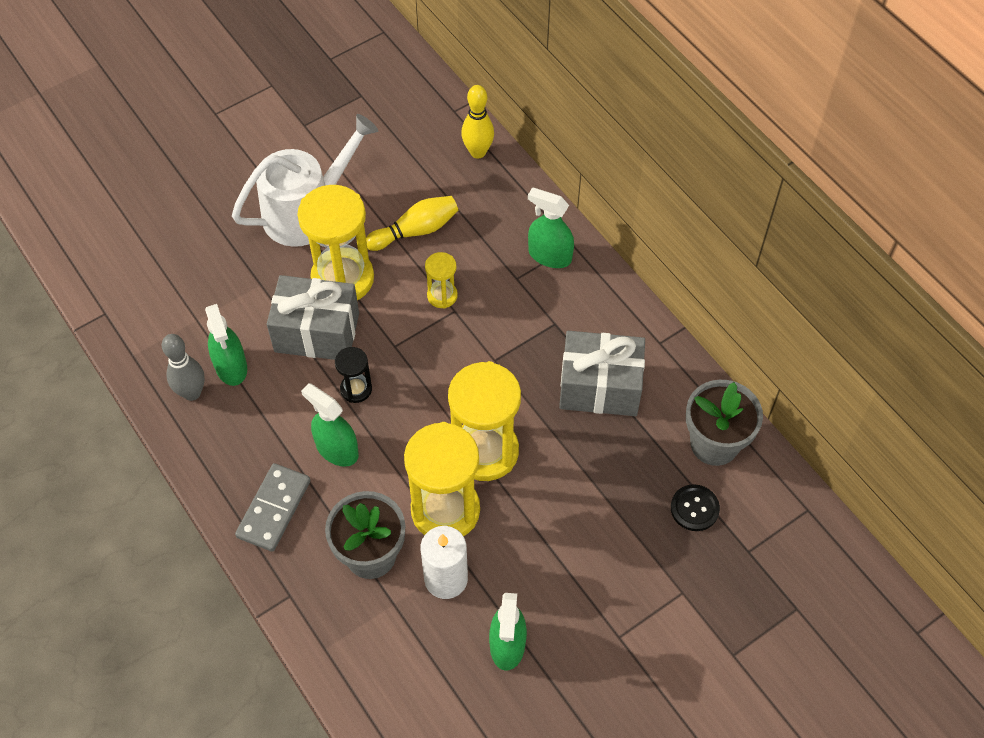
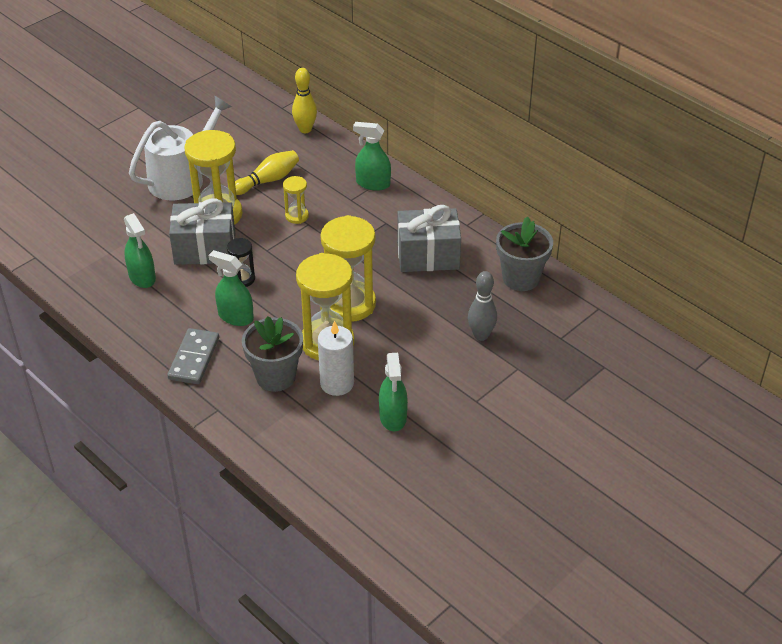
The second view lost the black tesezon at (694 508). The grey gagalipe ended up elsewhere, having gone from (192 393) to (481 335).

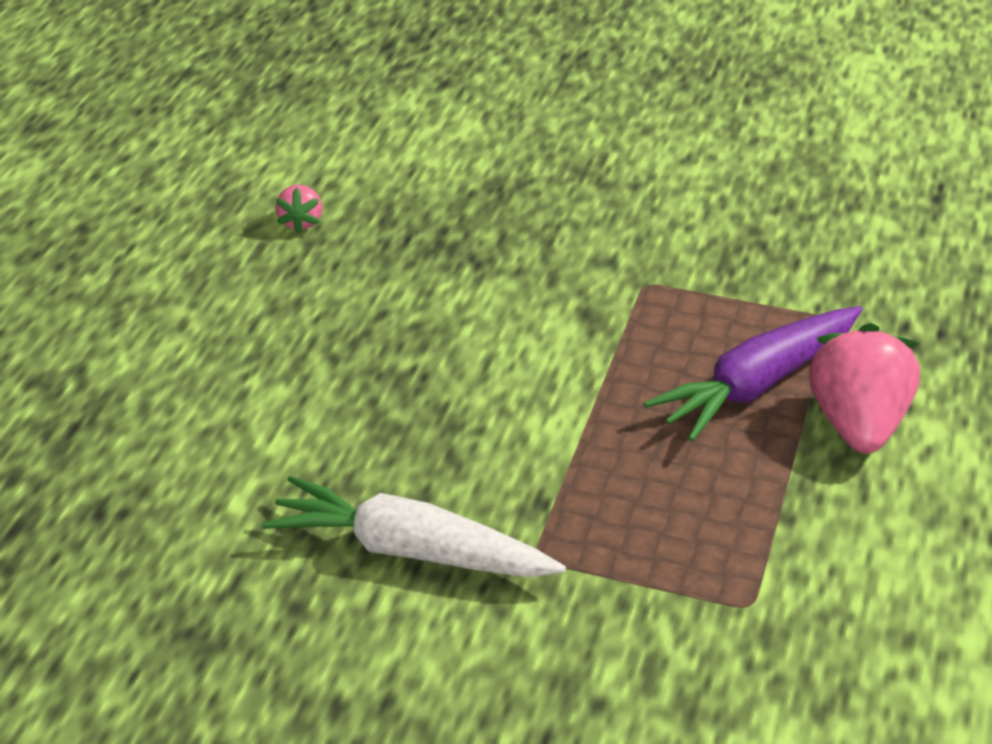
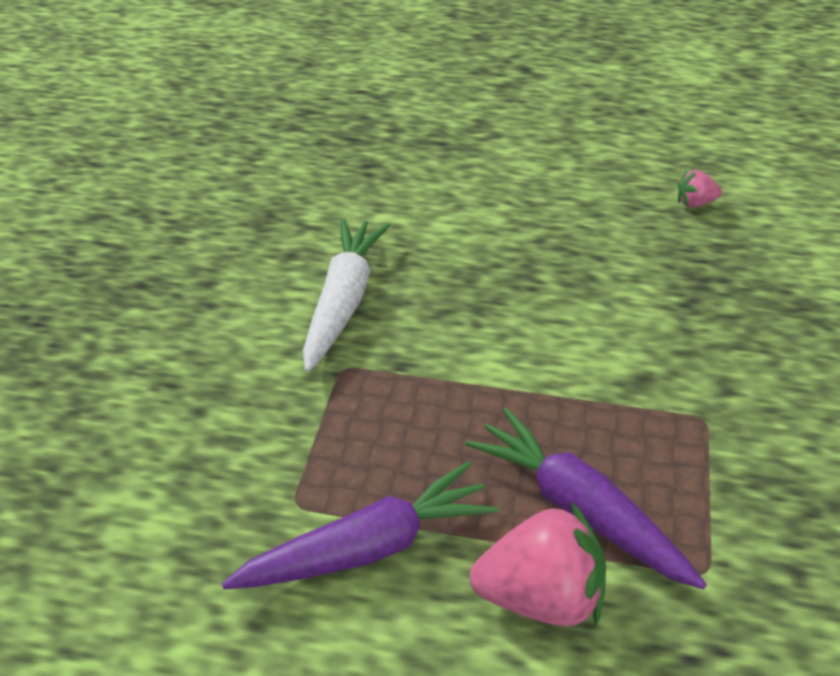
The second view gained the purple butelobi at (368 547).

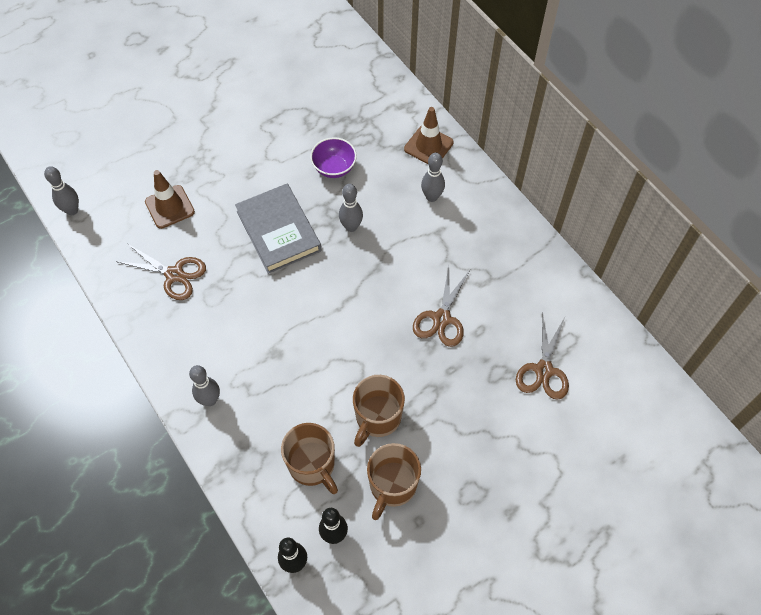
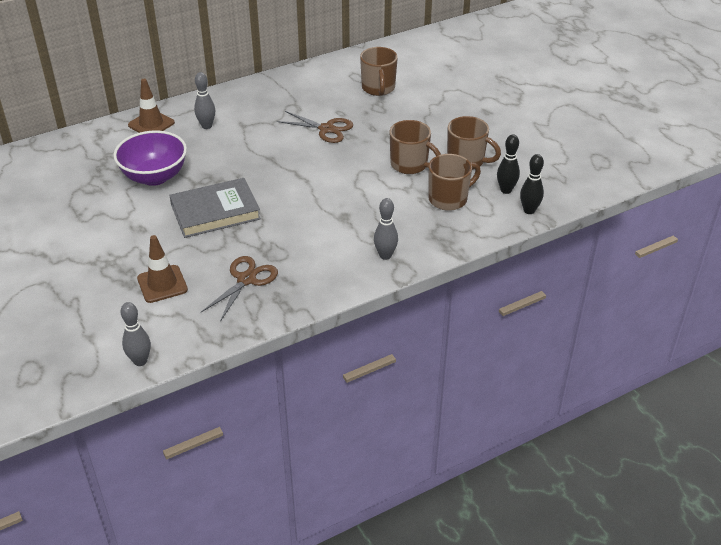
The second view lost the grey gagalipe at (351 227). Where the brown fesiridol stood at (543 370), the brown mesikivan came to stand at (378 88). The size of the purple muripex at (334 168) changed by a factor of 1.63.

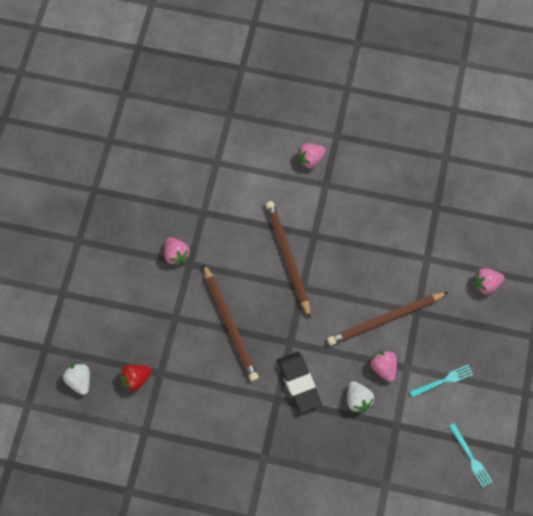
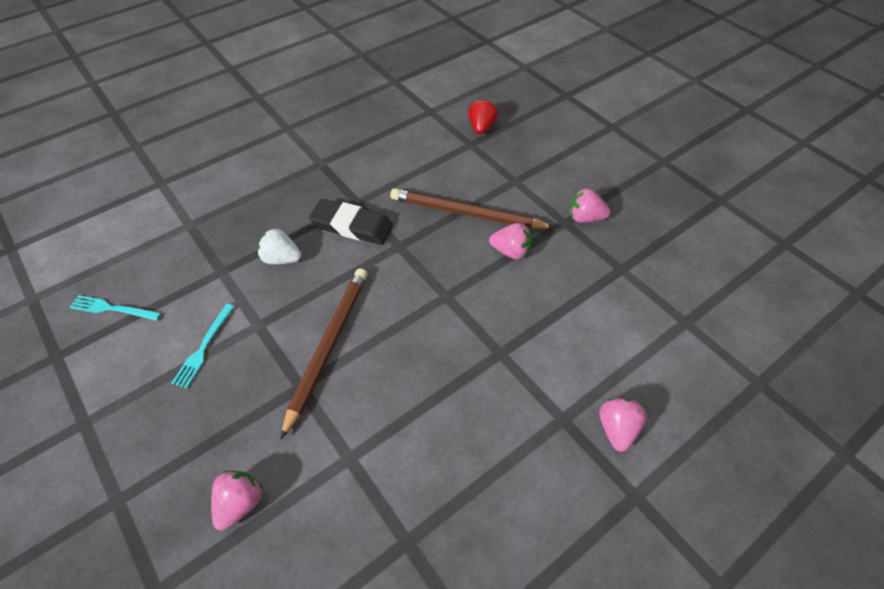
The second view lost the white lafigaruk at (79 381). The second view lost the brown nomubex at (287 258). The pink lafigaruk ended up elsewhere, having gone from (383 367) to (510 251).

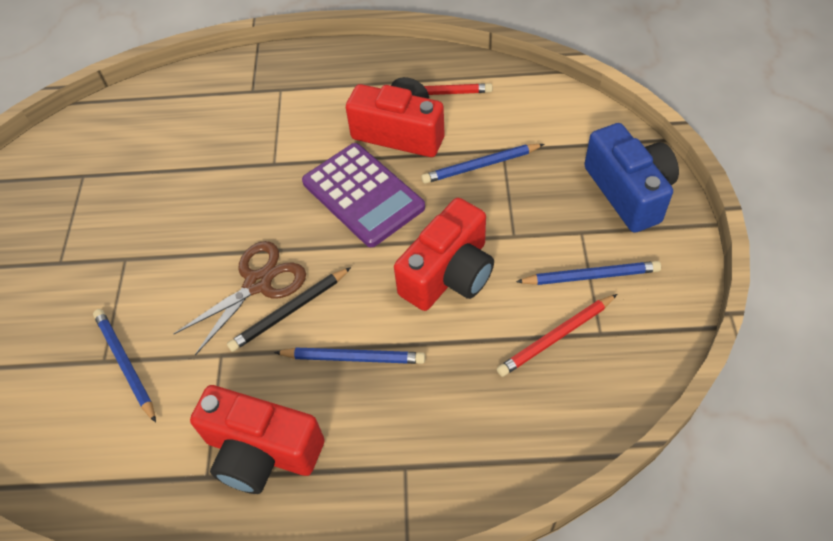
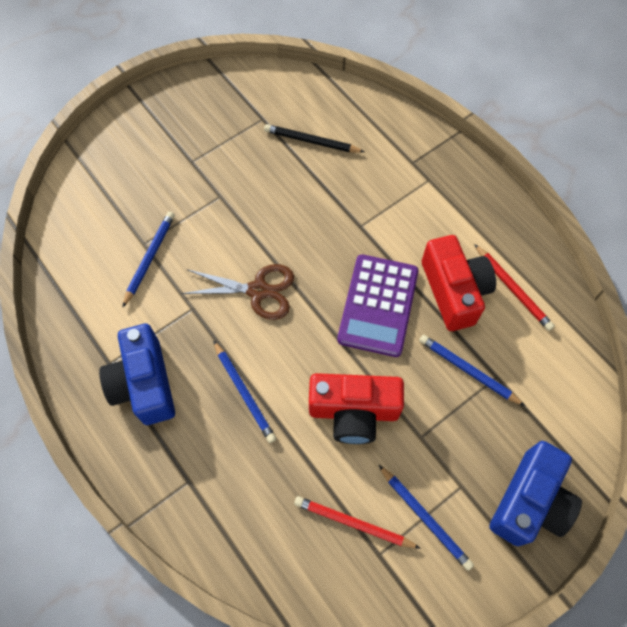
The black nomubex ended up elsewhere, having gone from (289 311) to (311 141). What was the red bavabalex at (262 451) turned into the blue bavabalex at (144 384).

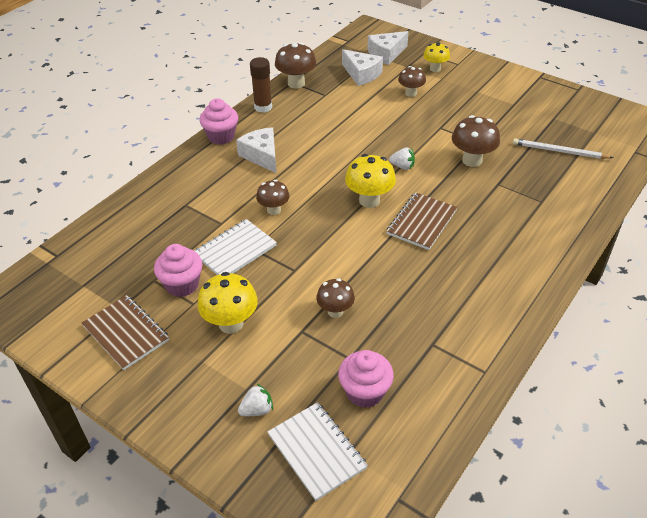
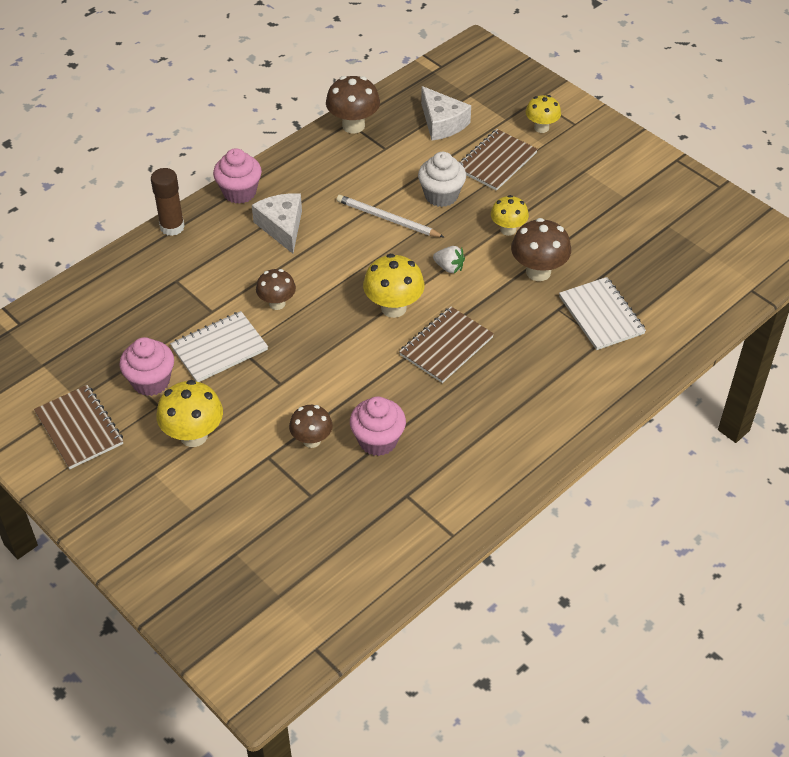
The second view lost the white lafigaruk at (257 410). The second view lost the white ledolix at (386 54). The second view gained the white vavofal at (441 195). The second view gained the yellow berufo at (508 229). The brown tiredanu ended up elsewhere, having gone from (263 107) to (172 227). The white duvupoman ended up elsewhere, having gone from (317 451) to (601 315). The pink vavofal ended up elsewhere, having gone from (365 392) to (378 440). The white nomubex ended up elsewhere, having gone from (559 151) to (387 219). Where the brown berufo stood at (410 93), the brown duvupoman came to stand at (496 161).

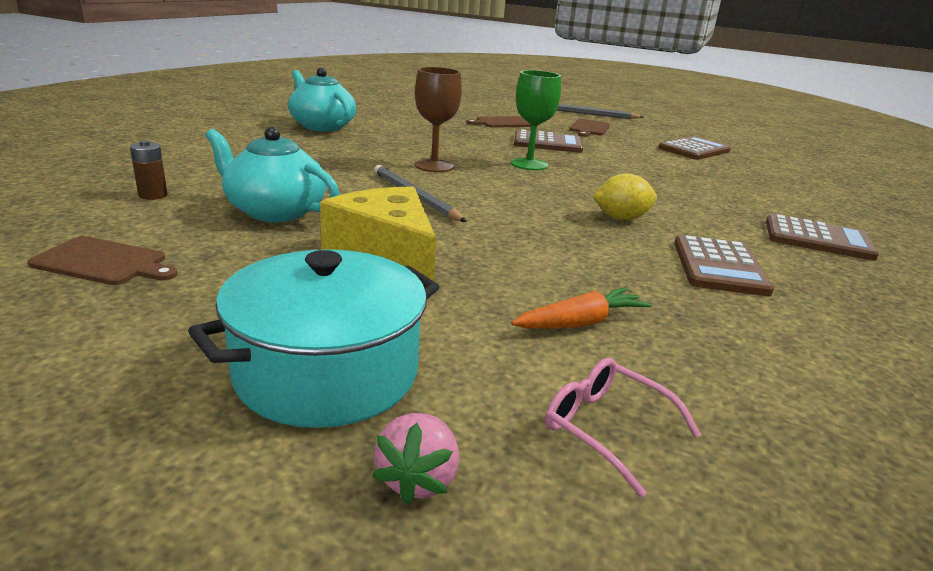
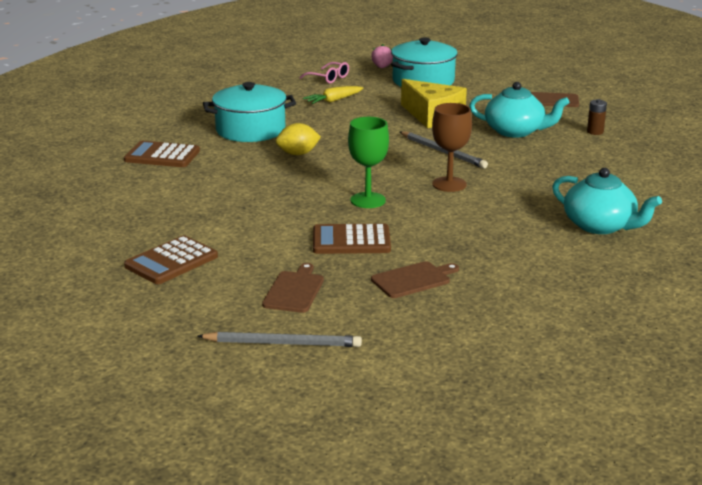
Where the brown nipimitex stood at (719 267), the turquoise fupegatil came to stand at (250 130). What was the orange butelobi at (581 323) turned into the yellow butelobi at (333 100).

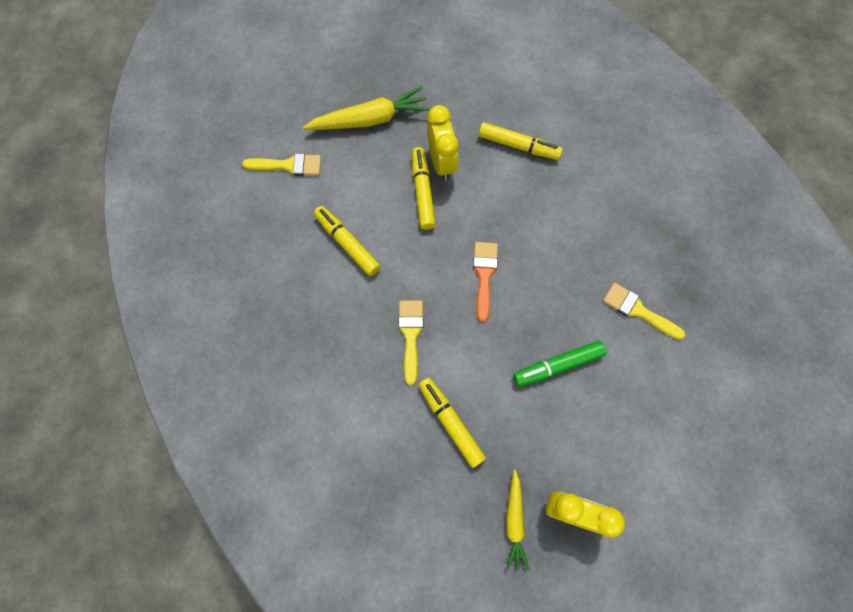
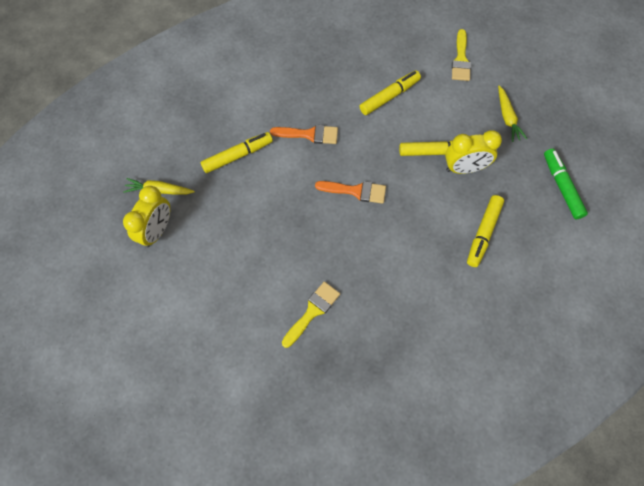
The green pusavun ended up elsewhere, having gone from (558 365) to (561 187). What was the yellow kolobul at (411 335) turned into the orange kolobul at (309 134). The size of the yellow butelobi at (370 119) changed by a factor of 0.60.

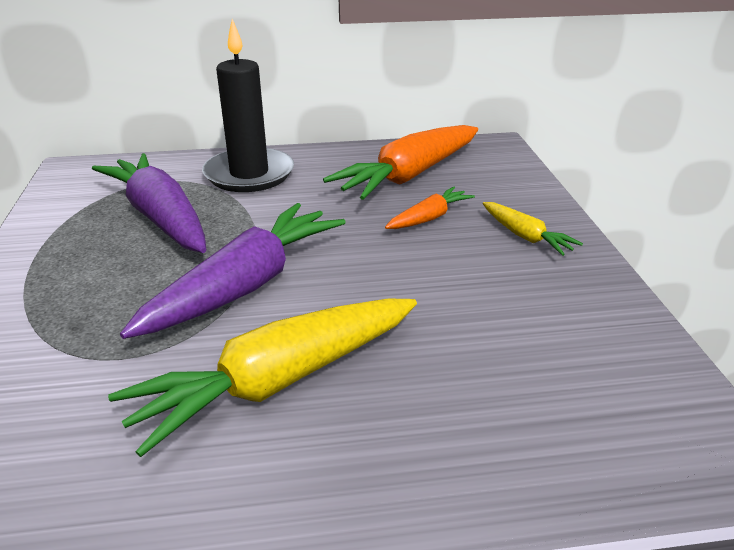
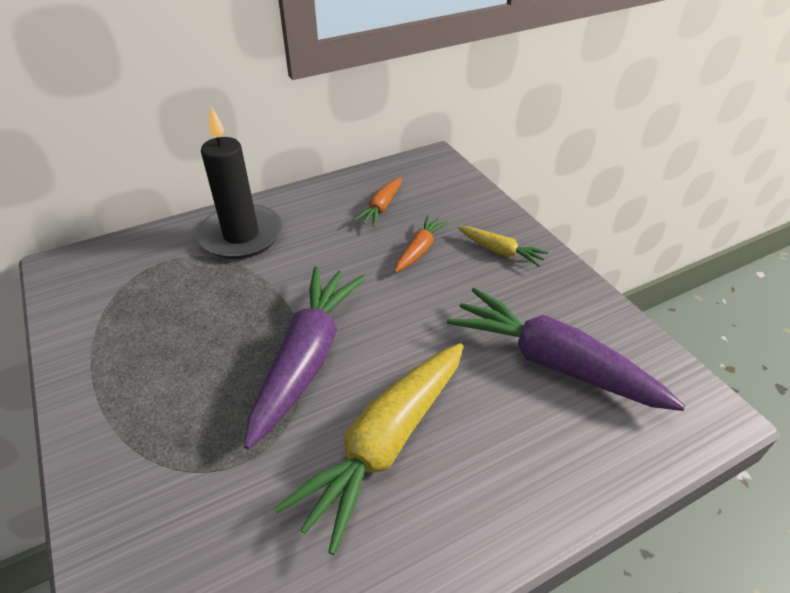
The purple butelobi ended up elsewhere, having gone from (160 217) to (553 362). The size of the orange butelobi at (409 176) changed by a factor of 0.50.

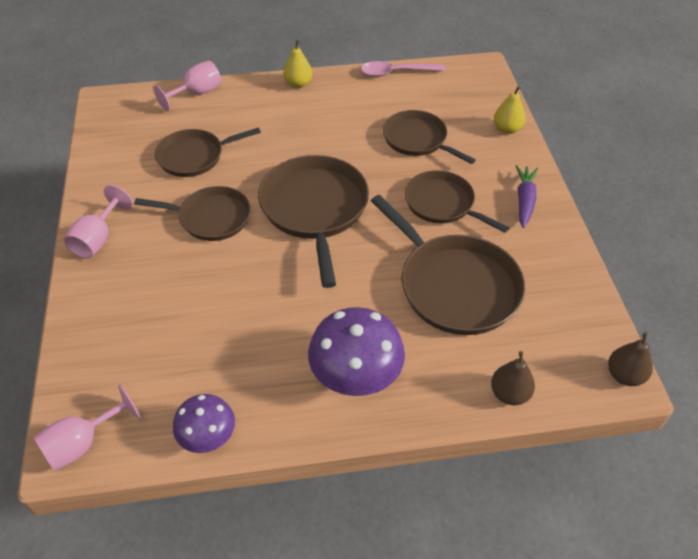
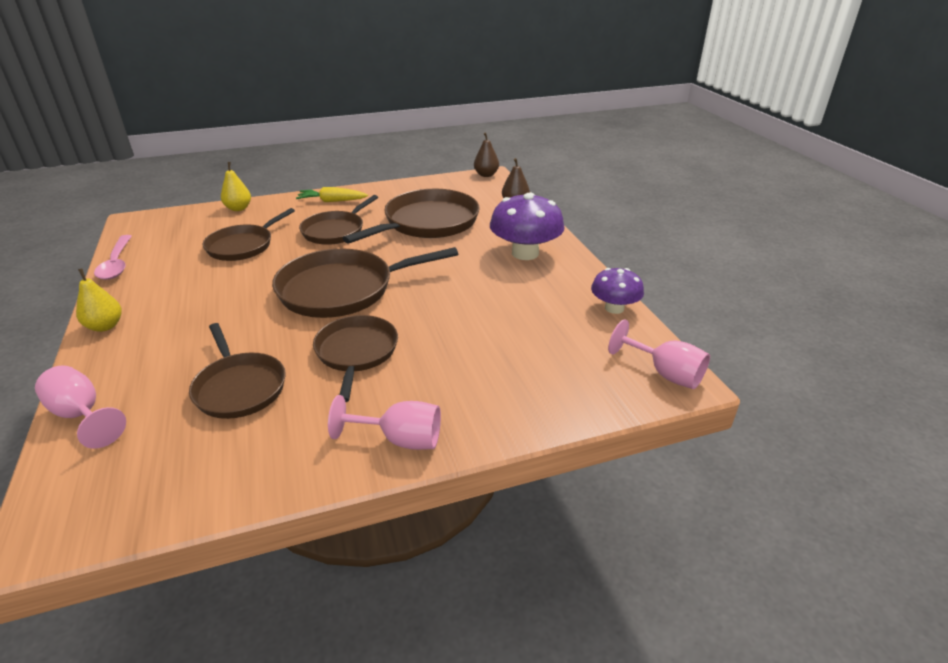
What was the purple butelobi at (524 200) turned into the yellow butelobi at (332 201).

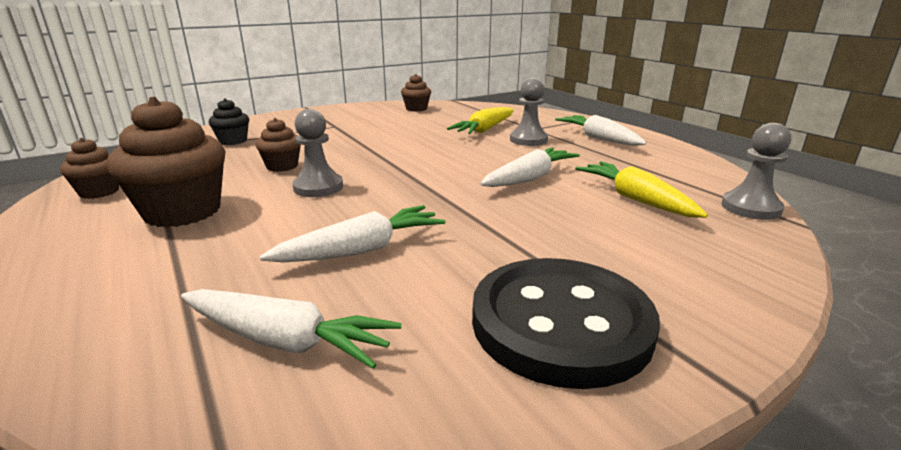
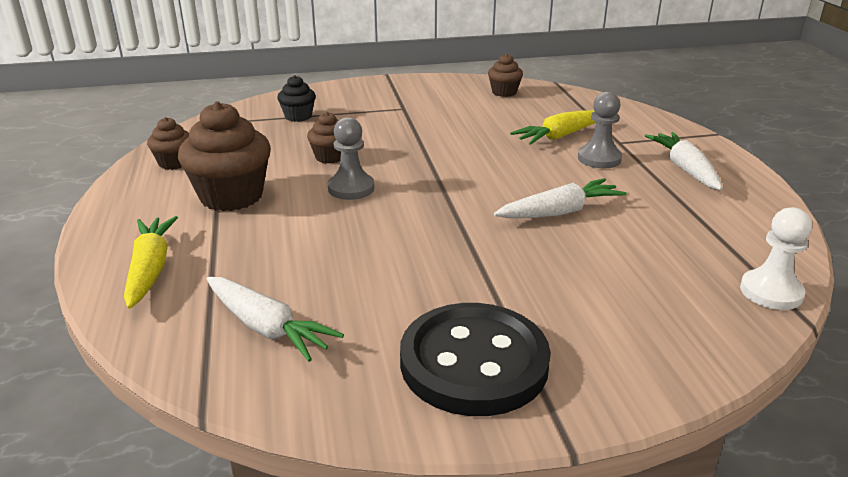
The second view lost the white butelobi at (361 250). The yellow butelobi ended up elsewhere, having gone from (636 199) to (150 269). What was the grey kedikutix at (750 208) turned into the white kedikutix at (771 292).

